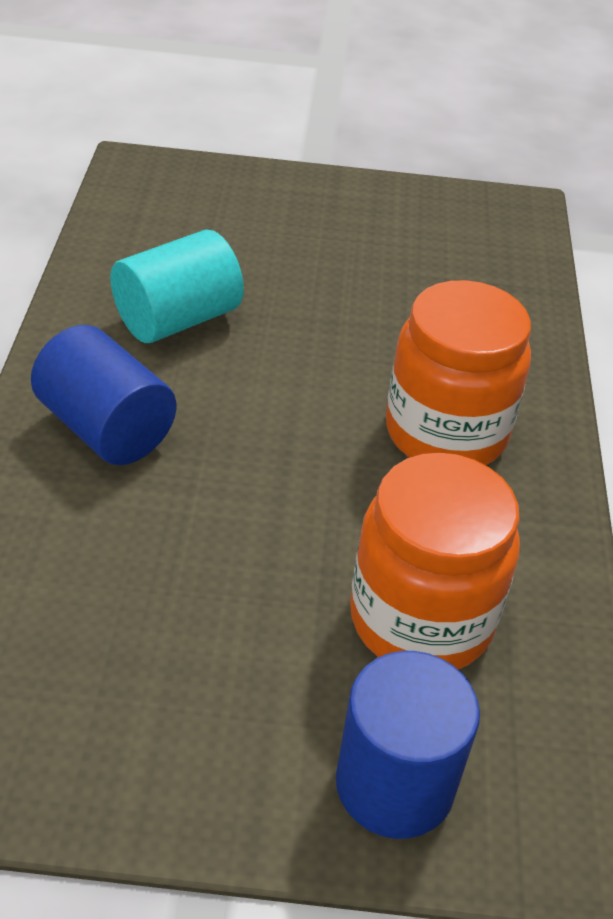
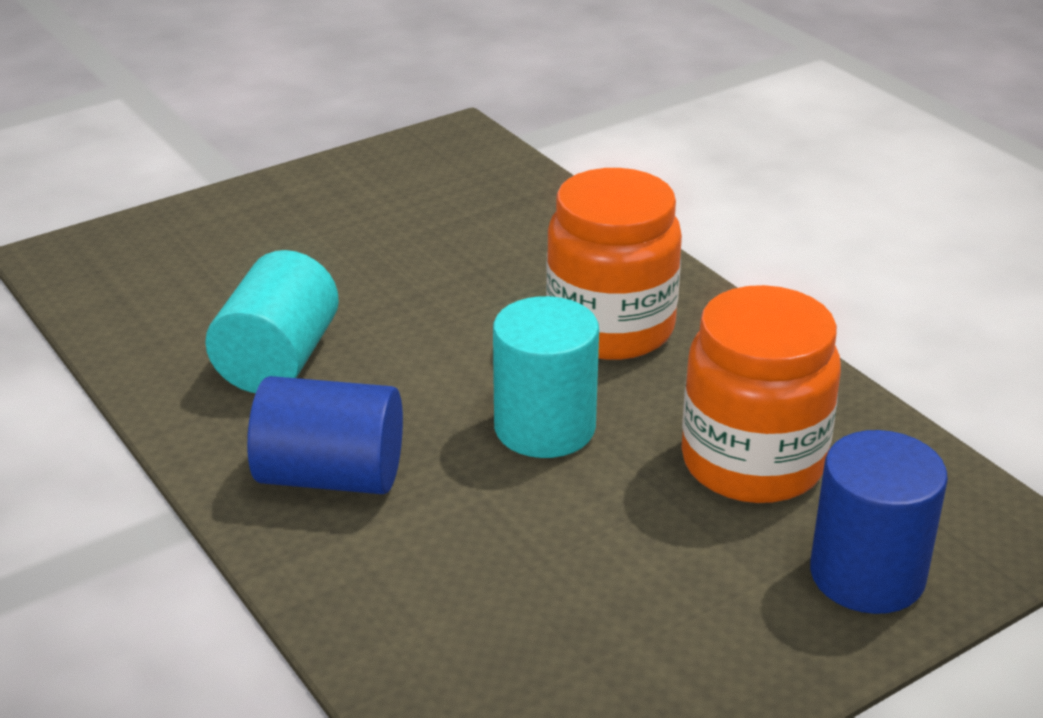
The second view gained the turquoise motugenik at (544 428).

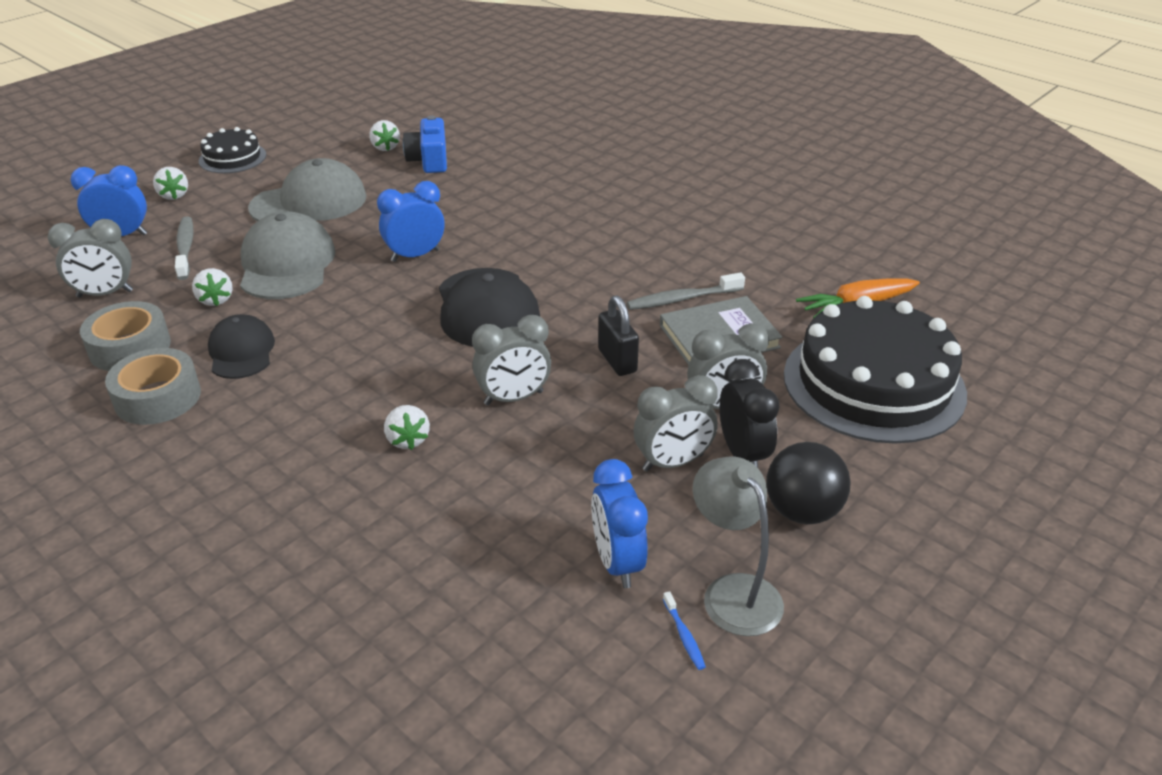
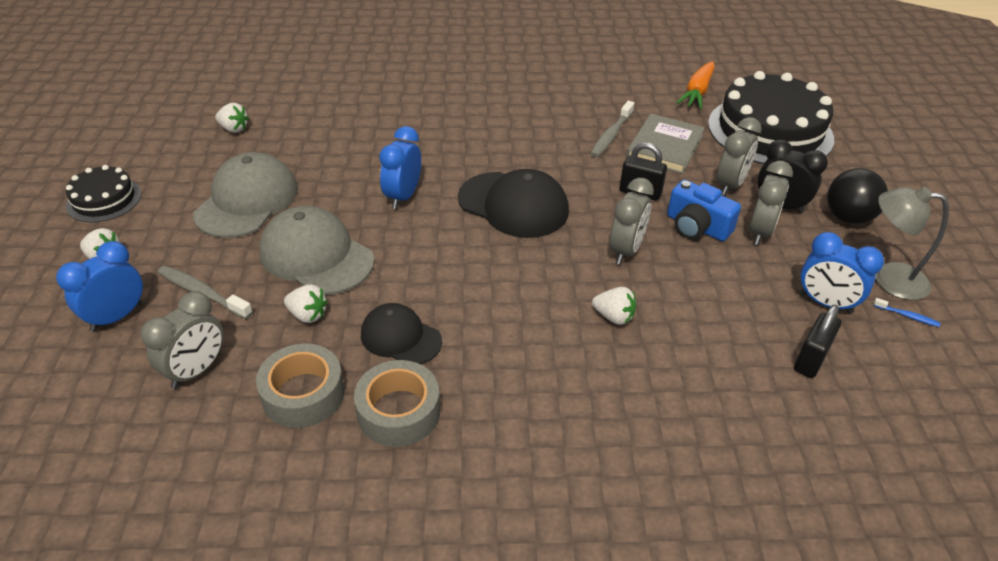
The second view gained the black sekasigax at (810 360). The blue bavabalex ended up elsewhere, having gone from (429 160) to (696 227).

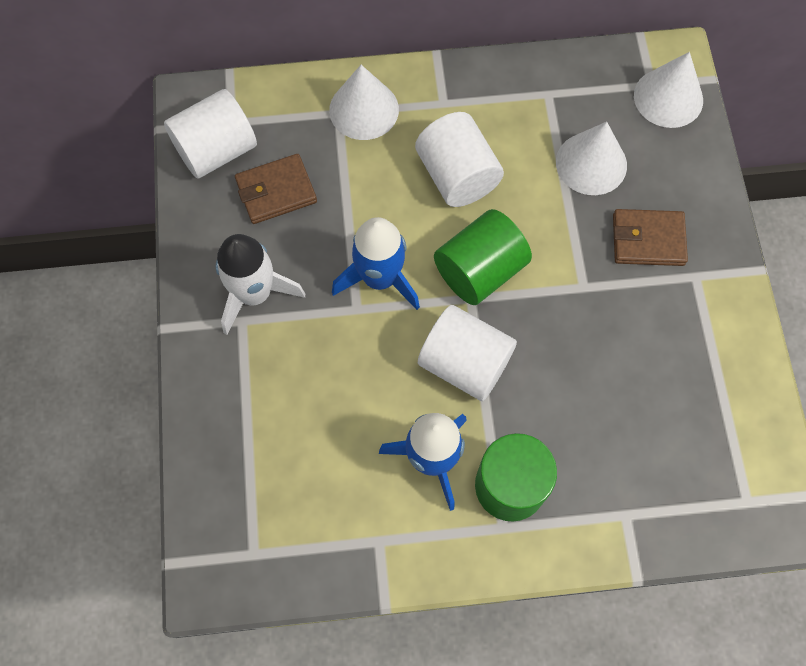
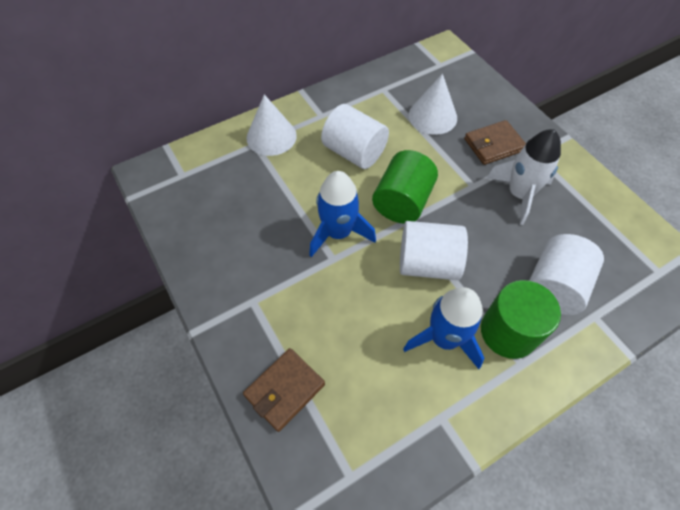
The second view lost the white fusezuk at (668 97). The white motugenik ended up elsewhere, having gone from (216 150) to (554 286). The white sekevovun ended up elsewhere, having gone from (254 294) to (519 194). The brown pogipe ended up elsewhere, having gone from (276 191) to (284 390).

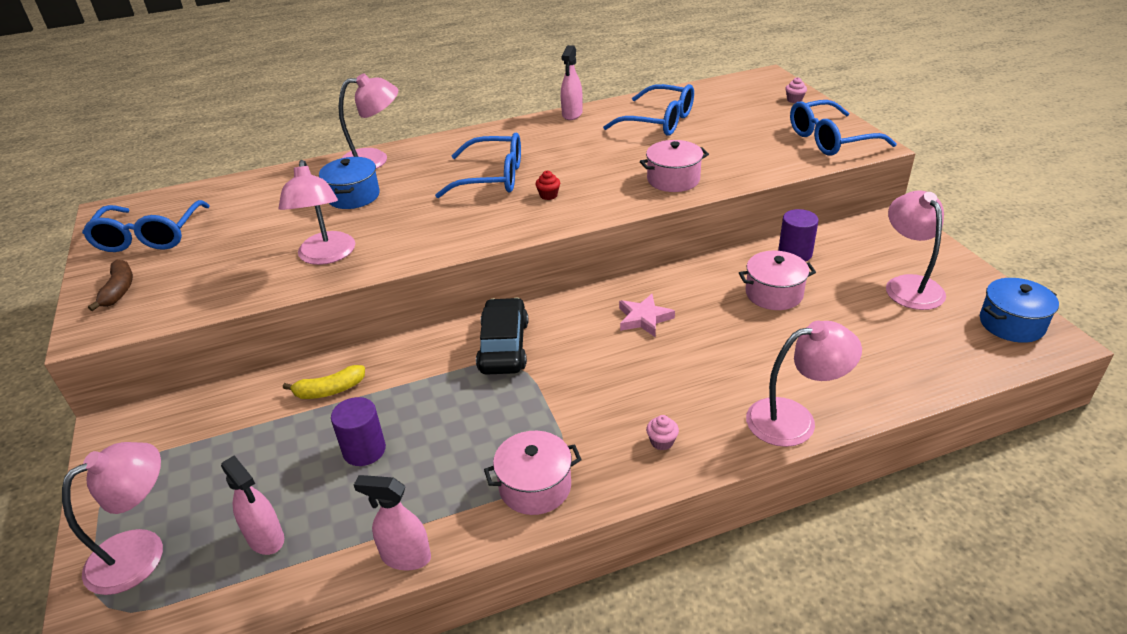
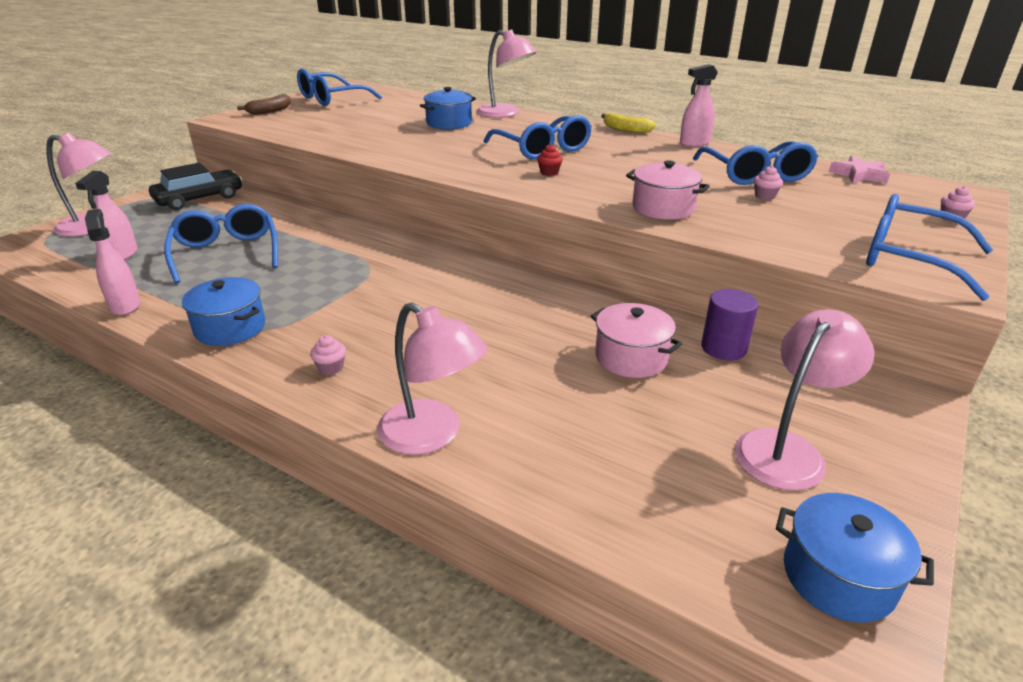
The second view lost the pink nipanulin at (326 256). The second view gained the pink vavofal at (764 196). The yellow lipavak ended up elsewhere, having gone from (329 390) to (625 130). The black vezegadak ended up elsewhere, having gone from (504 346) to (199 199). The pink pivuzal ended up elsewhere, having gone from (644 318) to (859 175). Where the purple motugenik stood at (364 450), the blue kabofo came to stand at (226 253). What was the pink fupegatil at (535 486) turned into the blue fupegatil at (230 328).

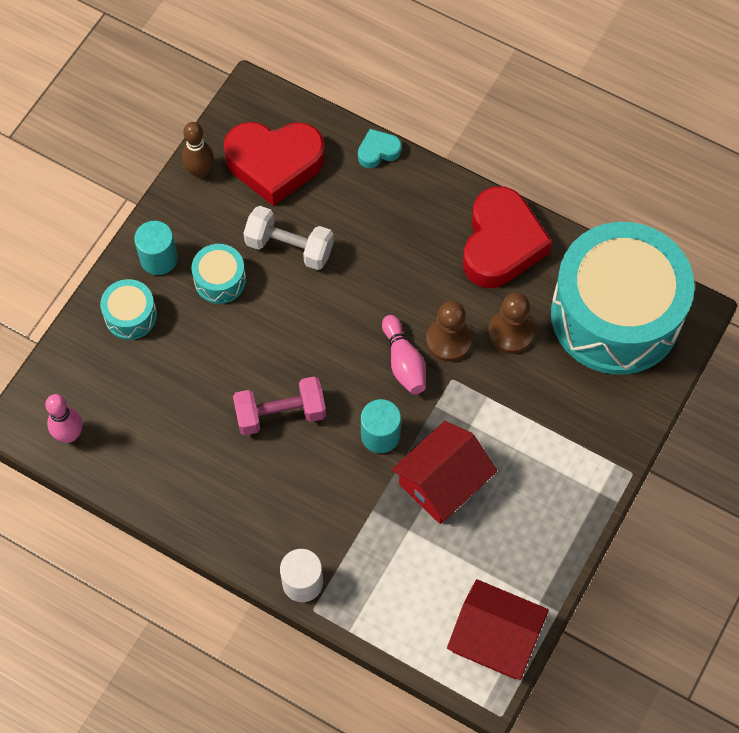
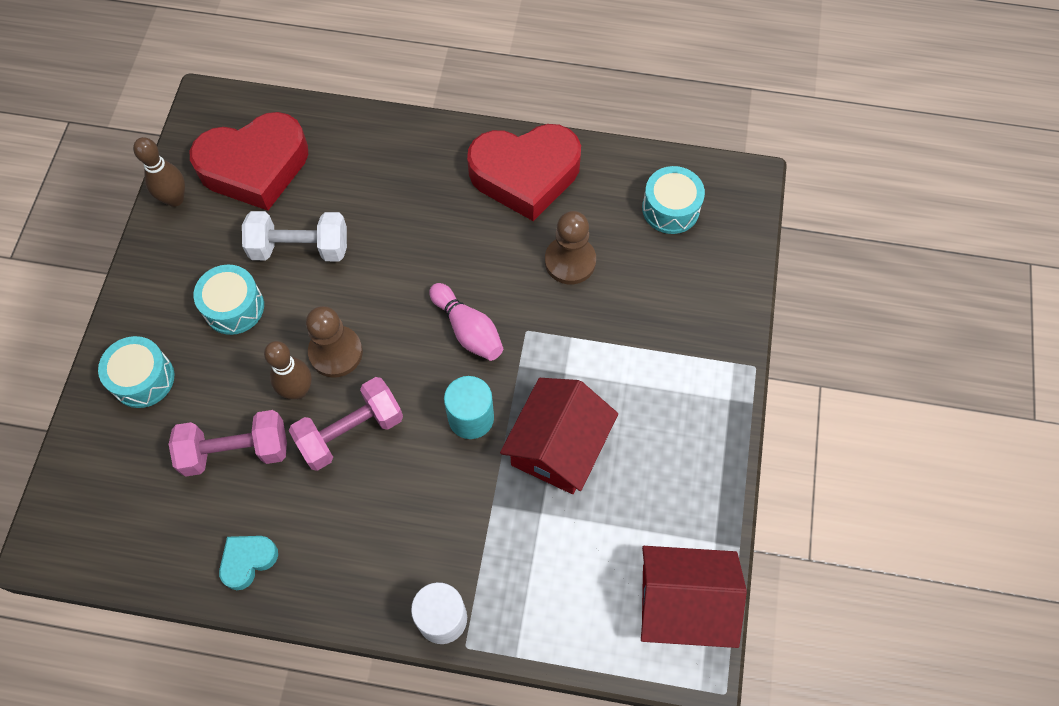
The second view lost the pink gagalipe at (69 434). The second view lost the turquoise motugenik at (159 259). The second view gained the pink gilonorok at (236 451). The second view gained the brown gagalipe at (298 390). The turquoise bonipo ended up elsewhere, having gone from (378 151) to (248 561). The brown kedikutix ended up elsewhere, having gone from (448 340) to (336 352). The red bonipo at (501 244) ended up facing another way, 90 degrees clockwise from before. The size of the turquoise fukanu at (615 314) changed by a factor of 0.40.

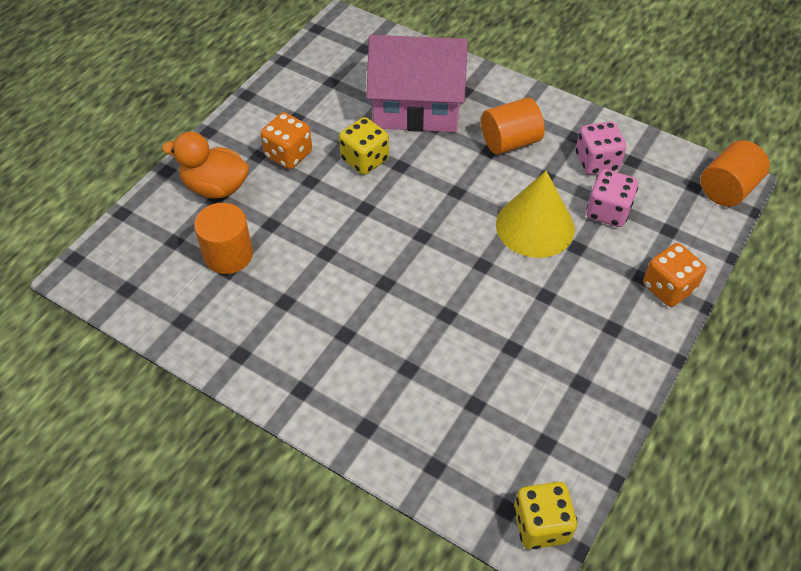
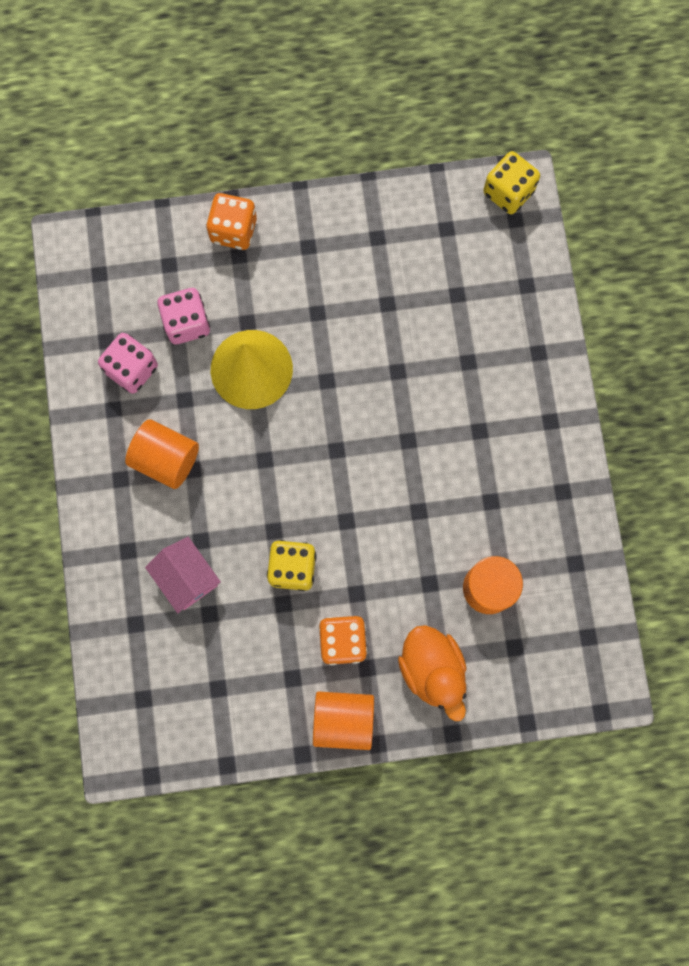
The orange motugenik ended up elsewhere, having gone from (727 189) to (343 720). The size of the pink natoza at (416 107) changed by a factor of 0.51.

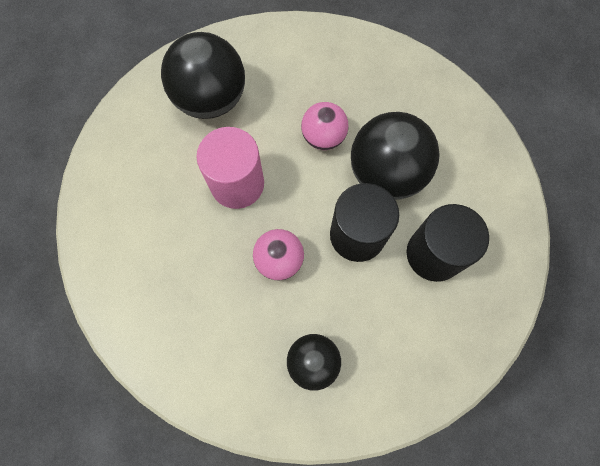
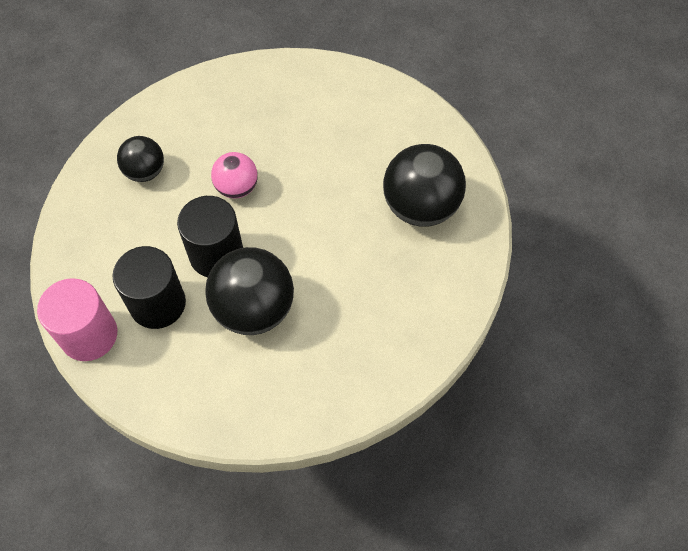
The second view lost the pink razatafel at (323 137). The pink motugenik ended up elsewhere, having gone from (237 184) to (89 335).

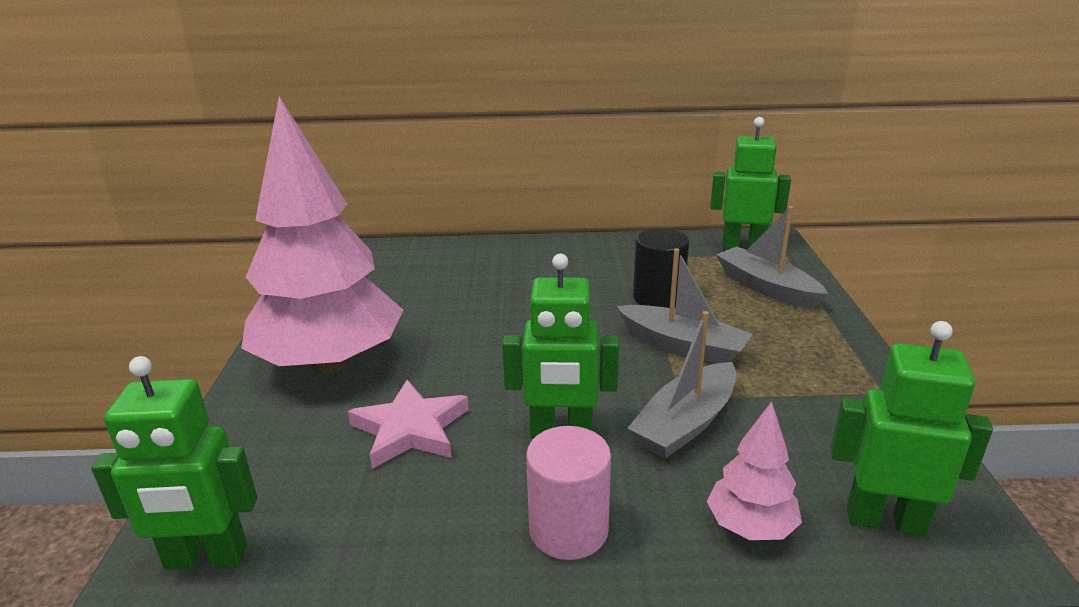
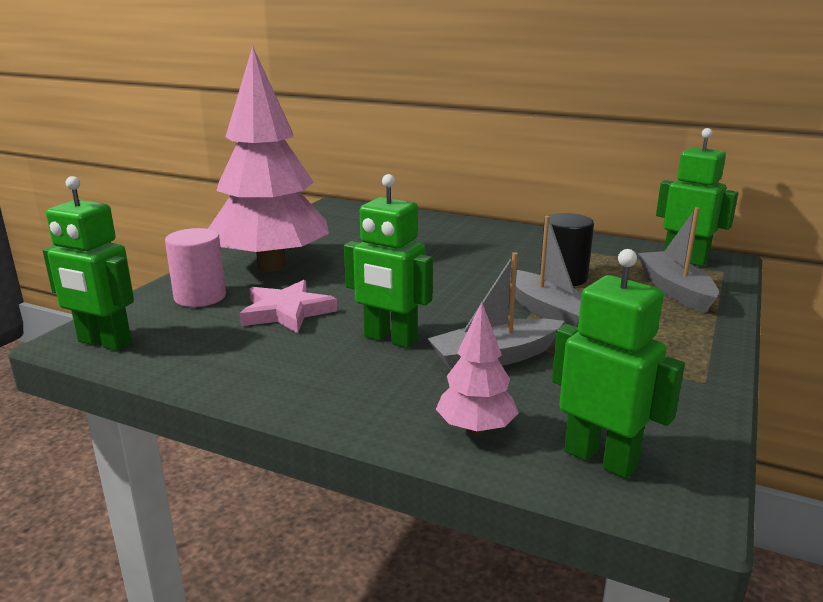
The pink motugenik ended up elsewhere, having gone from (568 530) to (200 297).

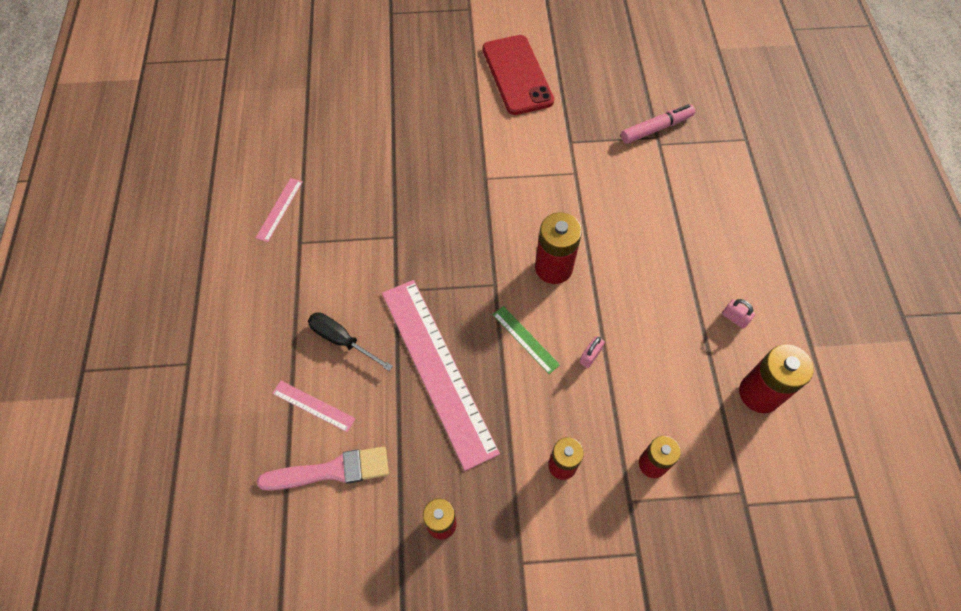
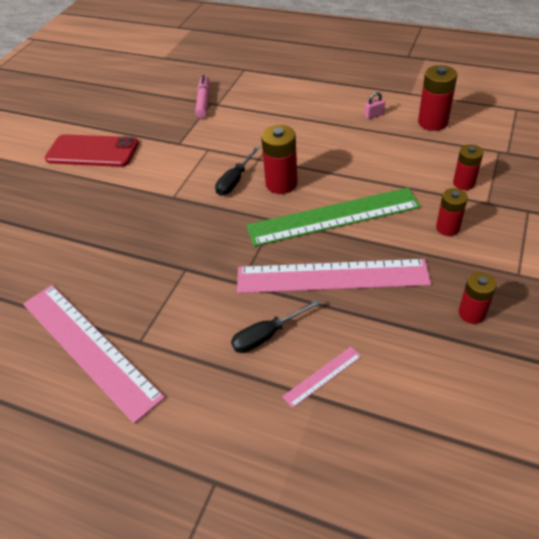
The second view lost the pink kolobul at (331 471). The second view lost the pink sekasigax at (590 356). The second view gained the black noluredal at (235 181). The size of the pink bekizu at (279 209) changed by a factor of 2.39. The size of the green bekizu at (525 339) changed by a factor of 2.39.

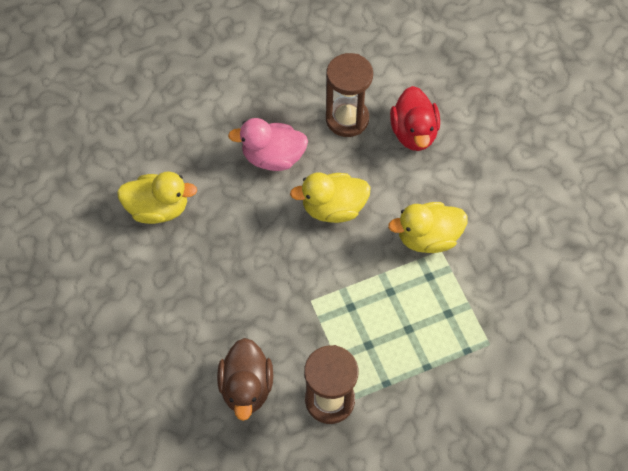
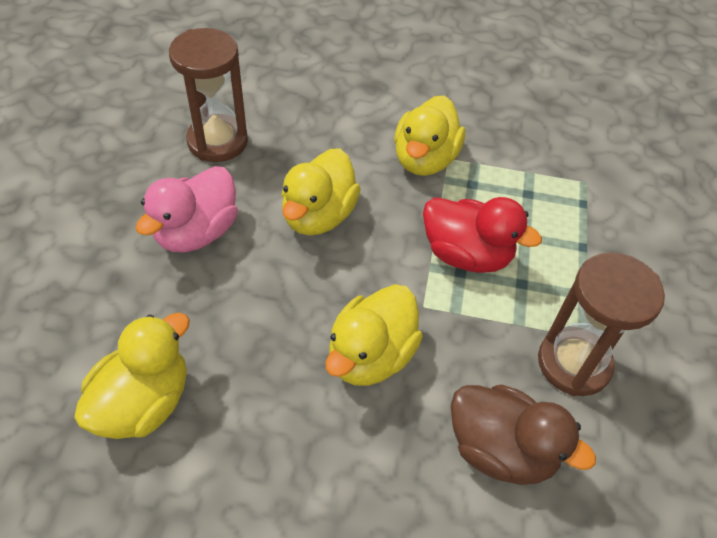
The second view gained the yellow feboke at (370 356). The red feboke ended up elsewhere, having gone from (413 133) to (466 255).

